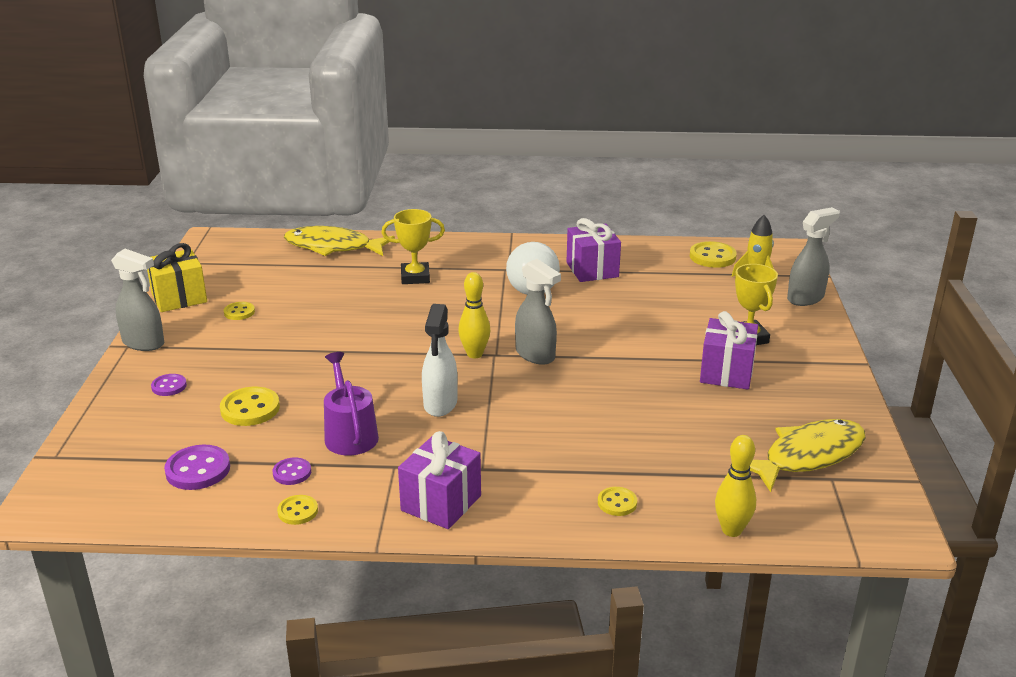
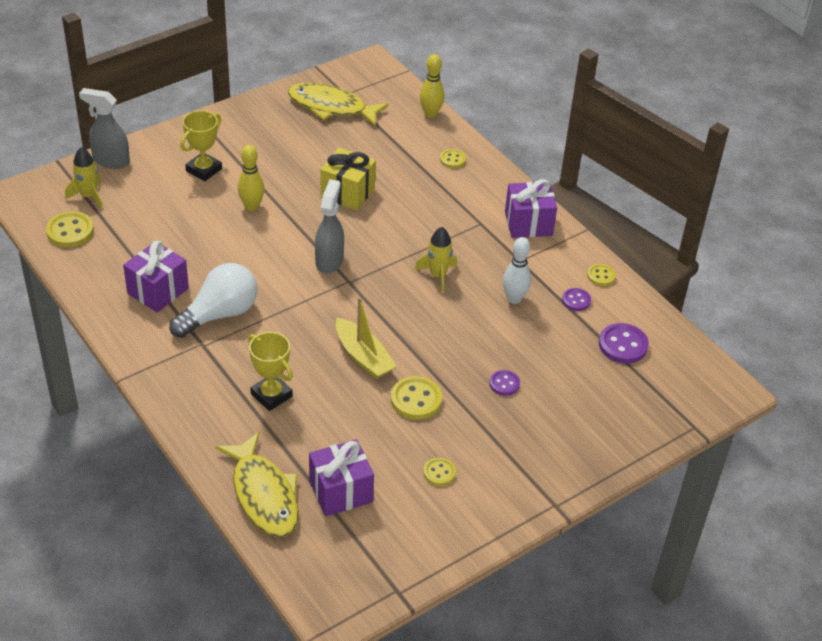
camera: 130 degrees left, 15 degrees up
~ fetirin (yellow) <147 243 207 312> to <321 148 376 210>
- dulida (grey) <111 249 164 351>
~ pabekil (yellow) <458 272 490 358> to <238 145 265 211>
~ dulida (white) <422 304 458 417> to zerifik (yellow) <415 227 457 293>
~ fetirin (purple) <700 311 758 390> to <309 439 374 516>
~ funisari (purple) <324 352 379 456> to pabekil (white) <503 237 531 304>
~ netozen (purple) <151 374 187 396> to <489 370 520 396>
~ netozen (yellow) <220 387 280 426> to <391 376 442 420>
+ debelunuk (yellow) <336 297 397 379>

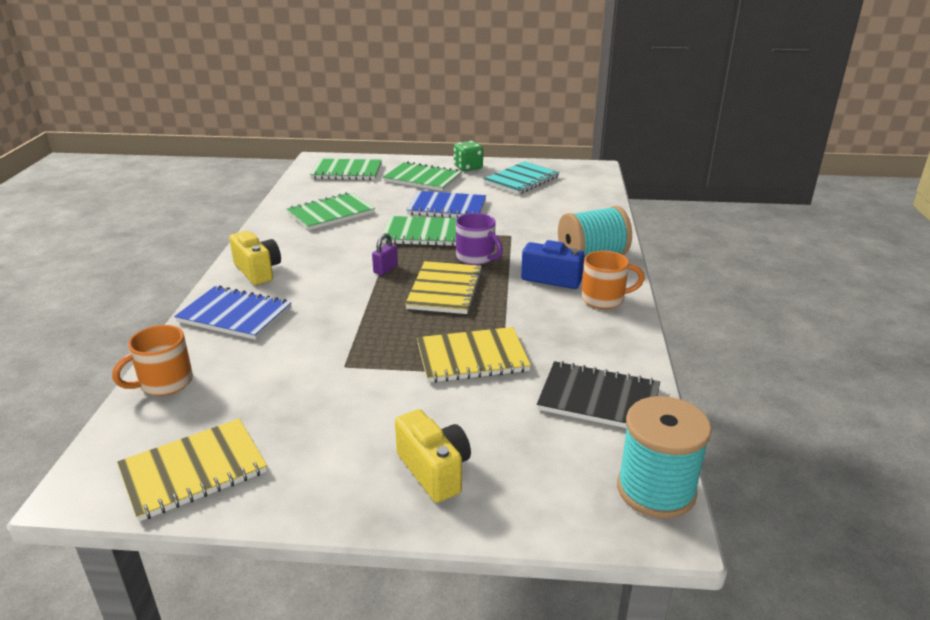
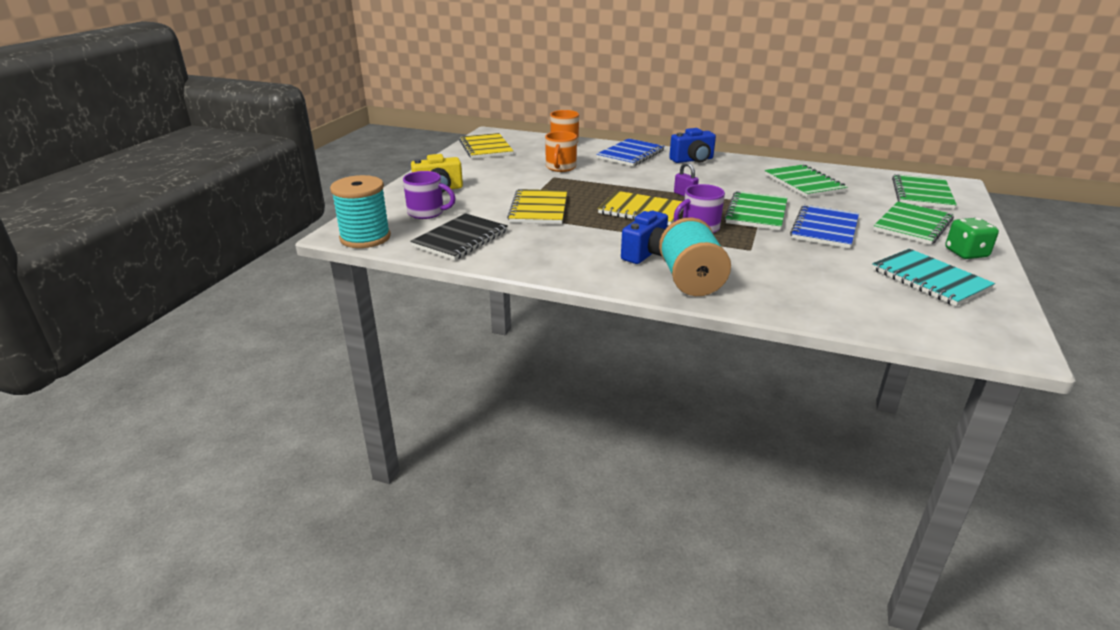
camera: 105 degrees right, 0 degrees up
~ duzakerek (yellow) <229 231 281 285> to duzakerek (blue) <669 128 716 163>
~ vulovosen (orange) <581 251 645 309> to <545 131 577 172>
+ vulovosen (purple) <403 171 456 219>

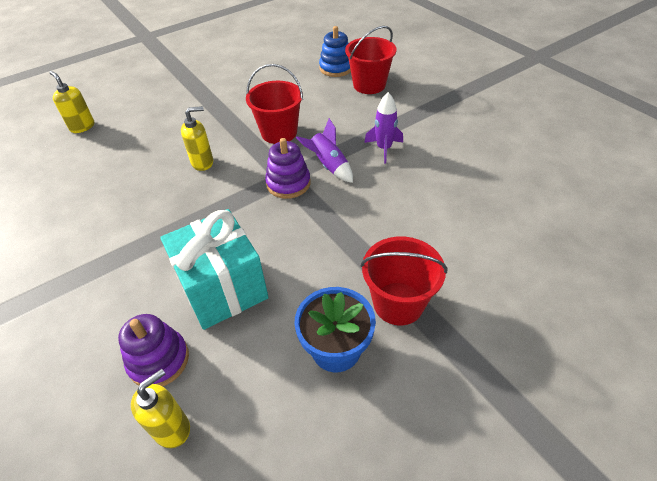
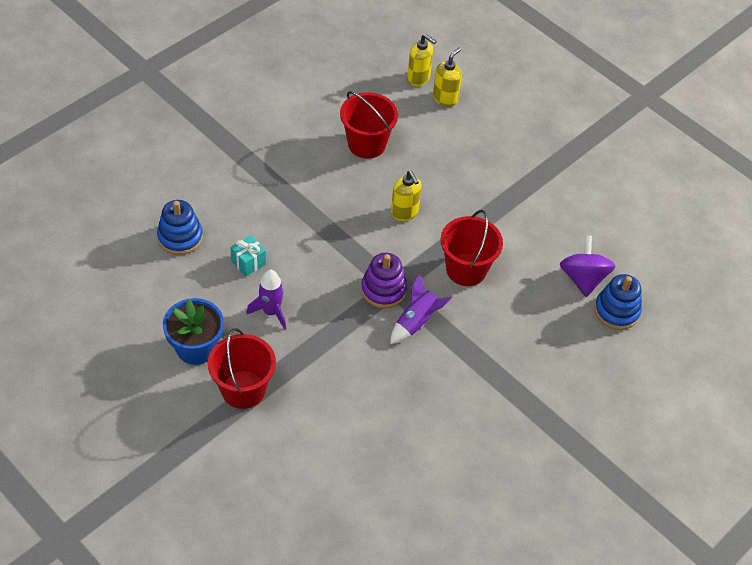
camera: 75 degrees right, 5 degrees up
~ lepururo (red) <345 26 396 94> to <340 91 398 159>
~ zerifik (purple) <364 92 403 163> to <246 270 286 330>
~ fetirin (turquoise) <160 209 269 330> = <230 235 266 277> x0.43
~ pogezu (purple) <118 314 189 387> to pogezu (blue) <157 200 203 255>
~ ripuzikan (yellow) <131 369 190 448> to <407 34 437 86>
+ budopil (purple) <560 236 615 297>

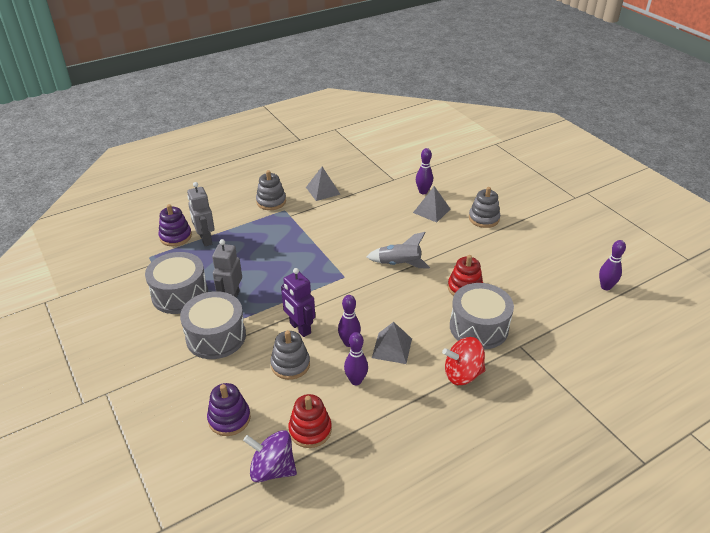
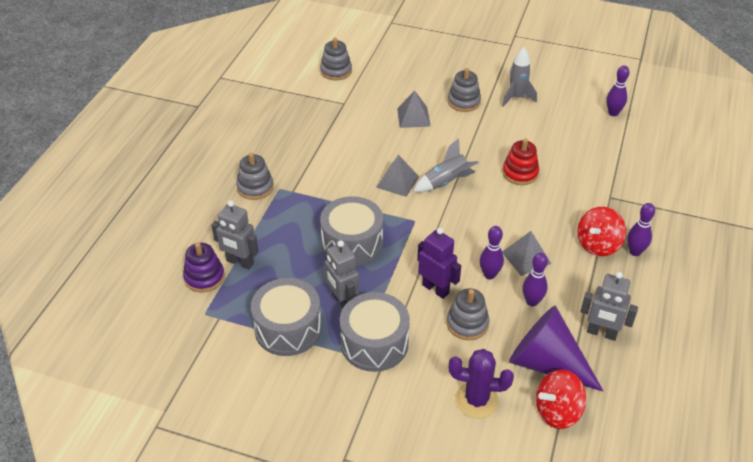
camera: 40 degrees left, 5 degrees up
~ pabekil (purple) <416 148 433 194> to <627 203 655 256>
~ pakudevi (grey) <306 167 341 201> to <376 155 419 197>
~ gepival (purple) <281 268 315 337> = <417 228 461 299> 150 degrees counterclockwise
~ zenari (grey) <450 283 514 349> to <320 196 383 266>
~ pogezu (purple) <207 383 251 436> to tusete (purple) <449 349 514 418>
~ pogezu (red) <288 394 332 448> to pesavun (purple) <509 306 603 391>
~ budopil (purple) <243 430 297 482> to budopil (red) <536 369 586 429>
+ pogezu (grey) <320 38 352 81>
+ zerifik (grey) <502 47 537 107>
+ gepival (grey) <580 272 638 341>

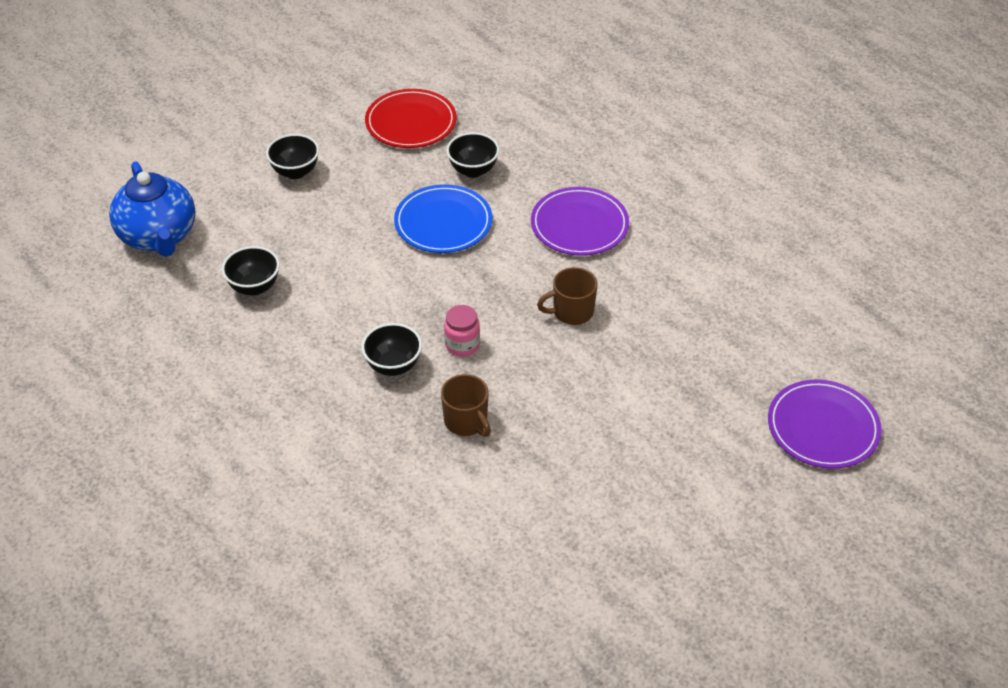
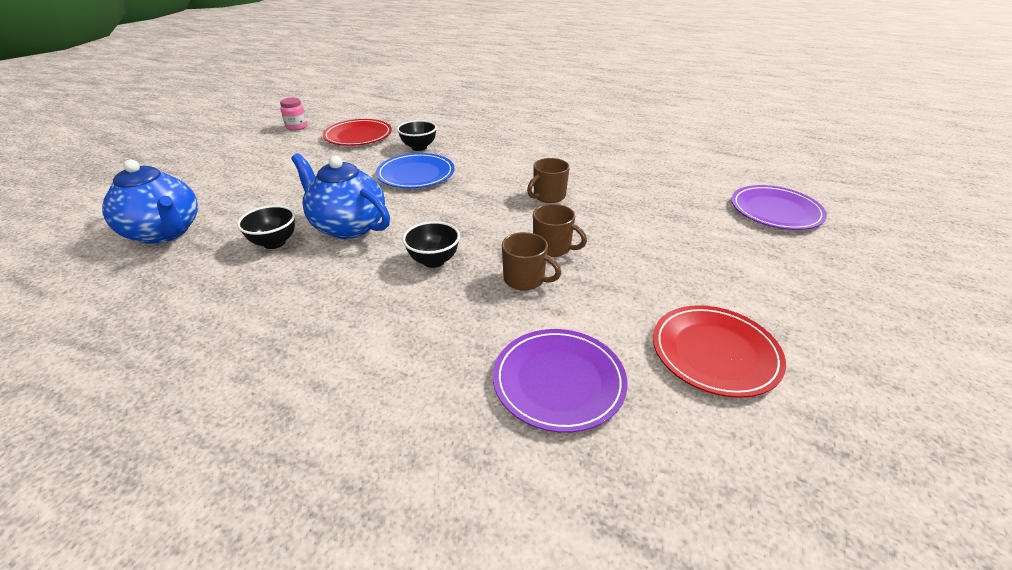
camera: 25 degrees left, 10 degrees down
- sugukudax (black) <266 134 319 179>
~ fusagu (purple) <531 187 629 256> to <493 329 628 433>
~ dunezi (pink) <444 305 480 357> to <280 98 307 130>
+ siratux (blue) <291 153 390 239>
+ vulovosen (brown) <533 204 587 257>
+ fusagu (red) <653 305 786 398>

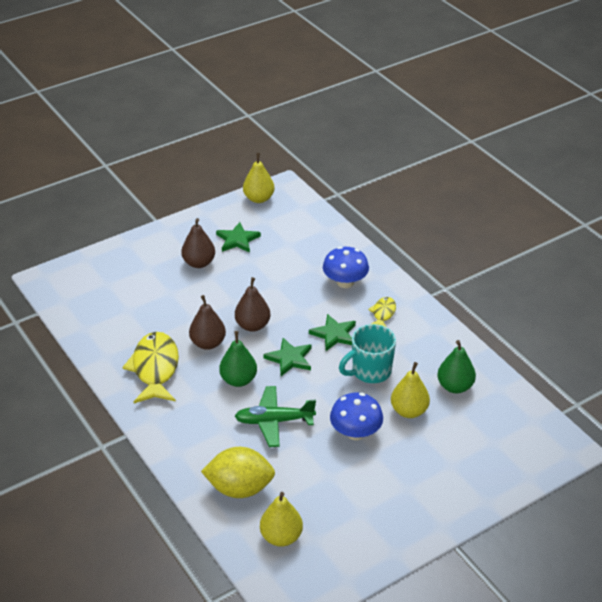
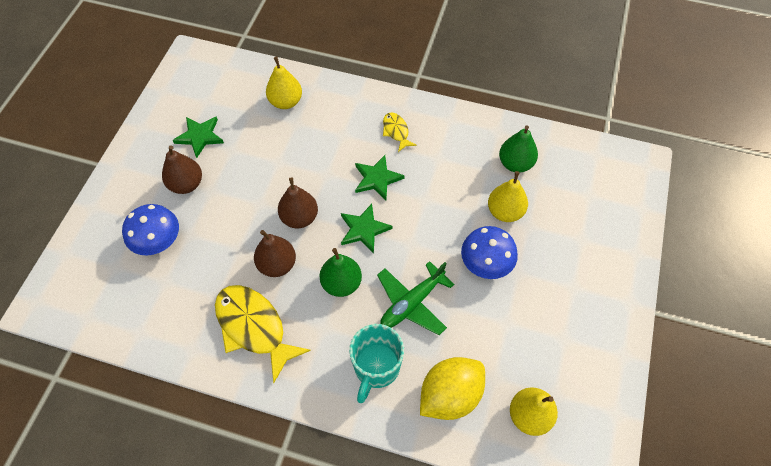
camera: 40 degrees left, 20 degrees up
~ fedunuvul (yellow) <243 153 275 203> to <266 57 302 109>
~ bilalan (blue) <323 246 369 288> to <122 204 179 256>
~ vulovosen (turquoise) <339 324 396 383> to <349 324 404 403>

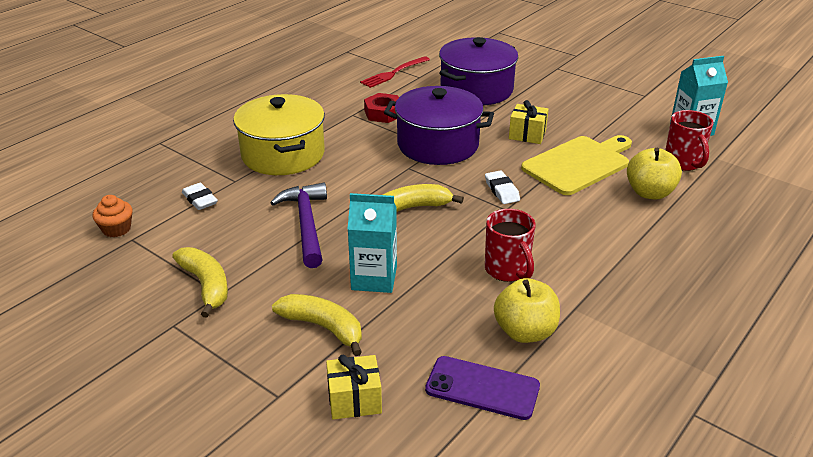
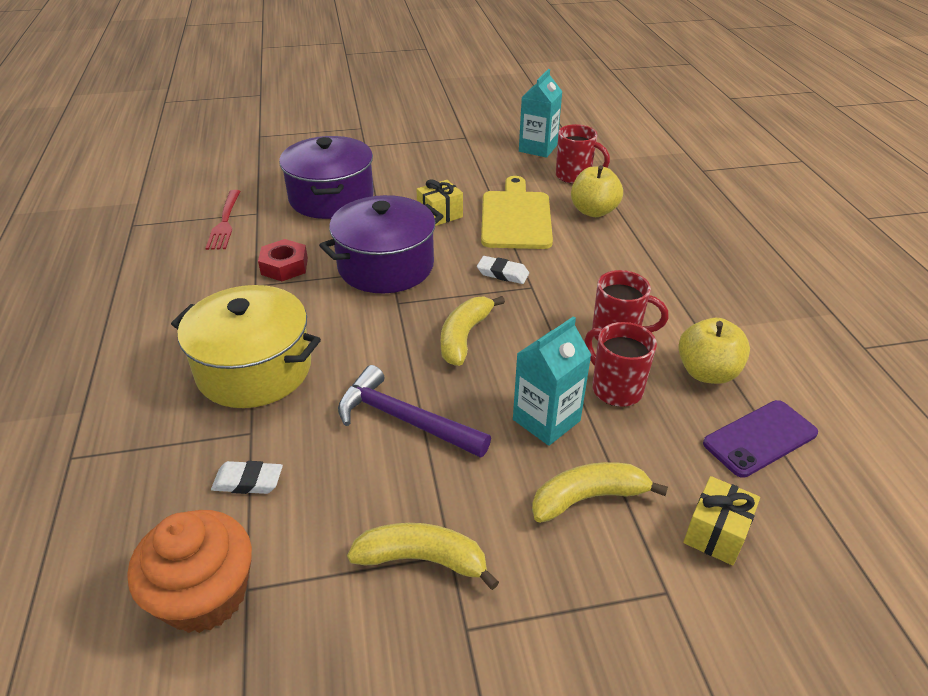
camera: 50 degrees left, 5 degrees up
~ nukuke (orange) <92 195 133 237> = <127 510 252 633> x1.86
+ vulovosen (red) <585 322 657 407>

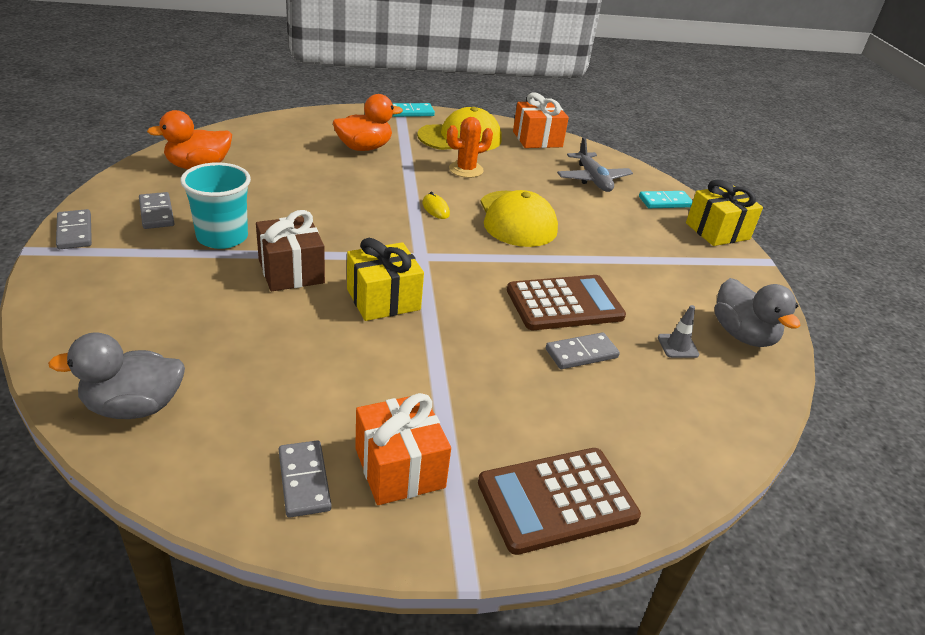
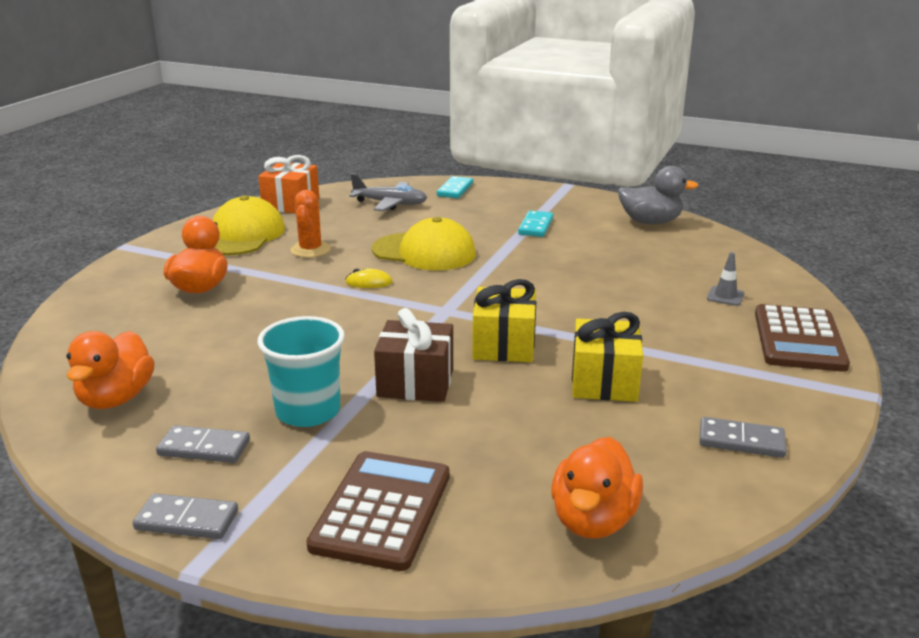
camera: 55 degrees left, 10 degrees down
~ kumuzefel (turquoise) <392 103 435 117> to <518 210 553 237>
~ fetirin (yellow) <686 179 763 246> to <572 312 643 402>
~ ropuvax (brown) <507 275 626 330> to <306 451 450 571>
~ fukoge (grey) <658 305 699 358> to <707 252 744 306>
~ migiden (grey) <48 332 185 419> to migiden (orange) <551 437 643 539>
- kumuzefel (grey) <546 332 620 369>
- fetirin (orange) <355 393 451 505>

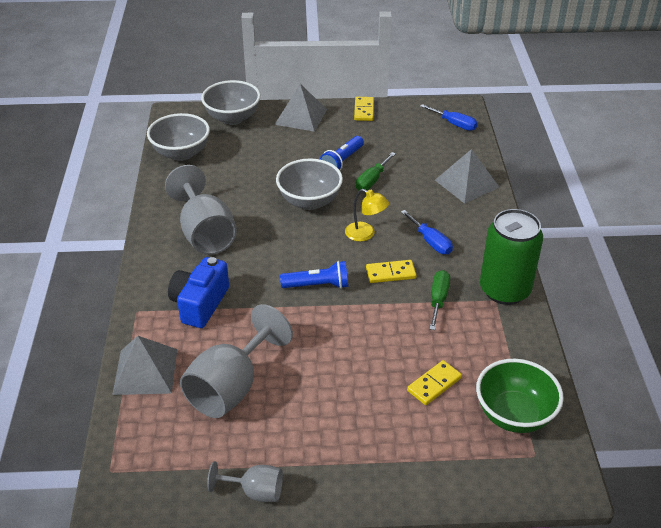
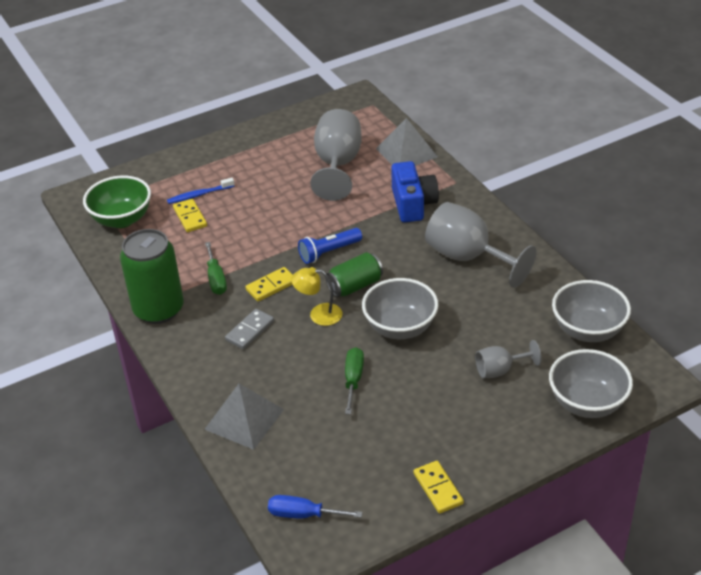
camera: 155 degrees right, 0 degrees up
- pakudevi (grey) <275 84 327 132>
- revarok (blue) <320 136 364 170>
~ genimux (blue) <401 210 453 254> to kumuzefel (grey) <225 309 274 349>
~ kumuzefel (yellow) <407 360 462 405> = <173 199 207 232> 45 degrees counterclockwise
~ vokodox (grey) <207 461 283 502> to <475 340 542 378>
+ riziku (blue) <167 178 235 204>
+ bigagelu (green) <325 252 383 297>

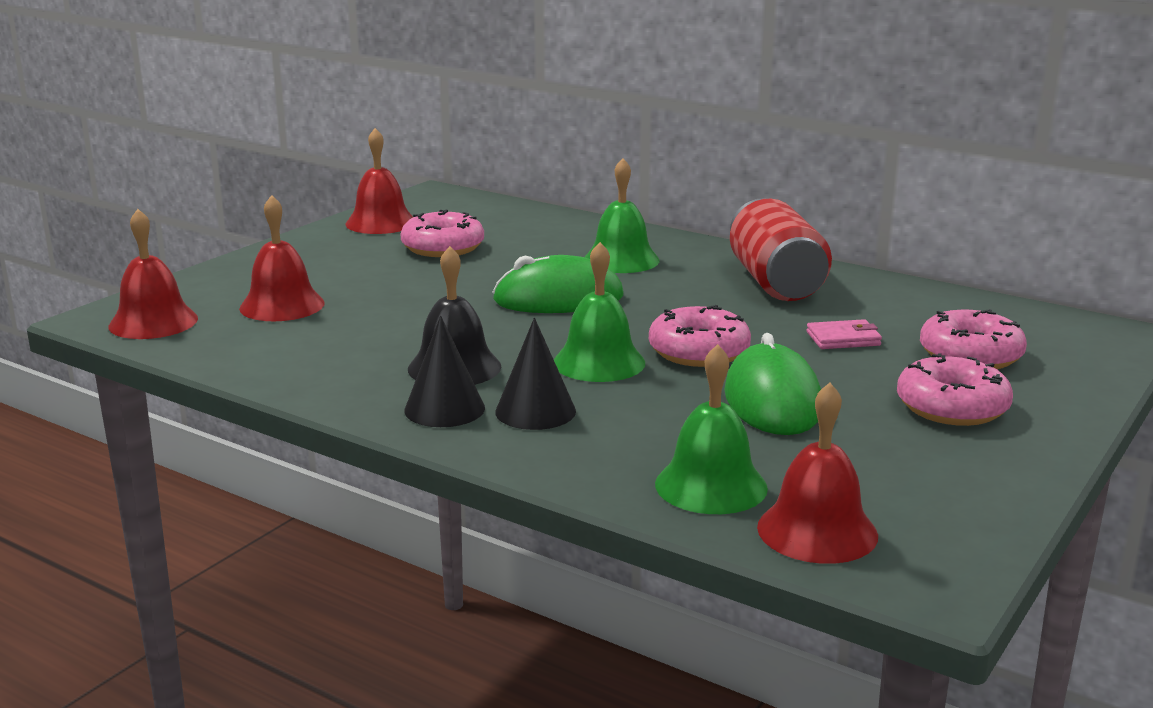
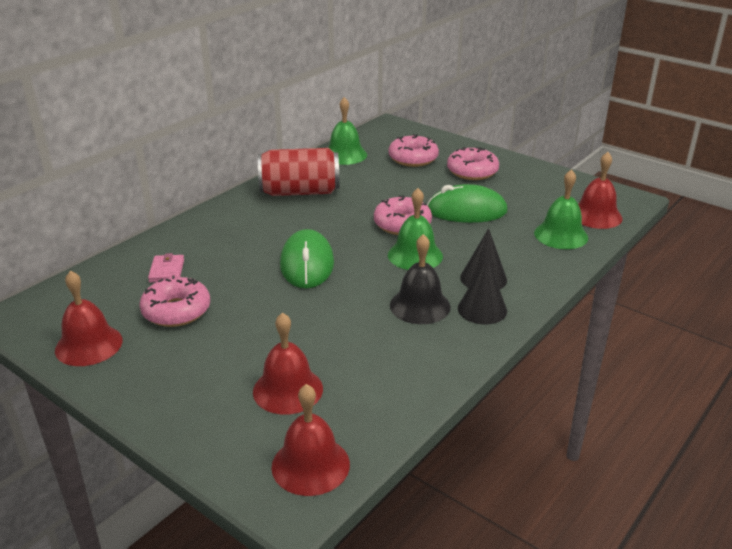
camera: 85 degrees left, 10 degrees up
~ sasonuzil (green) <585 158 660 273> to <328 97 367 165>
~ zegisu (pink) <806 319 882 349> to <148 253 184 283>

